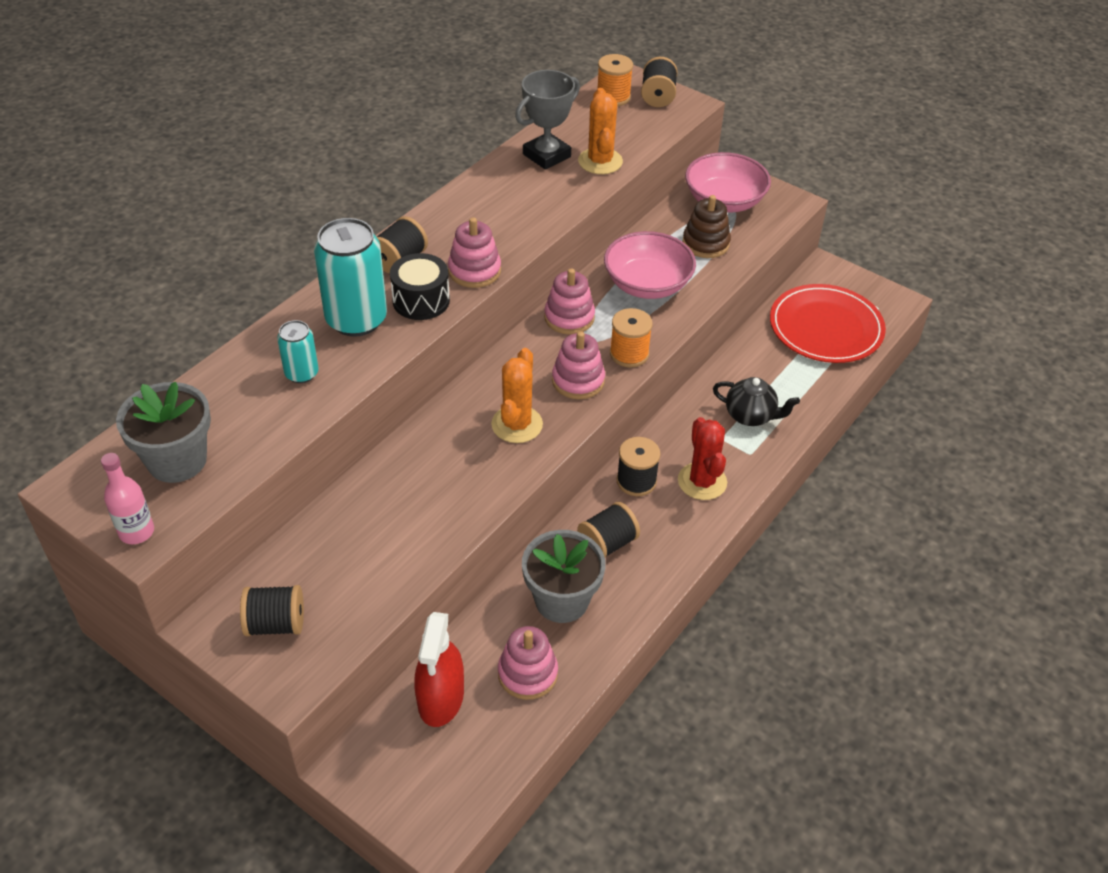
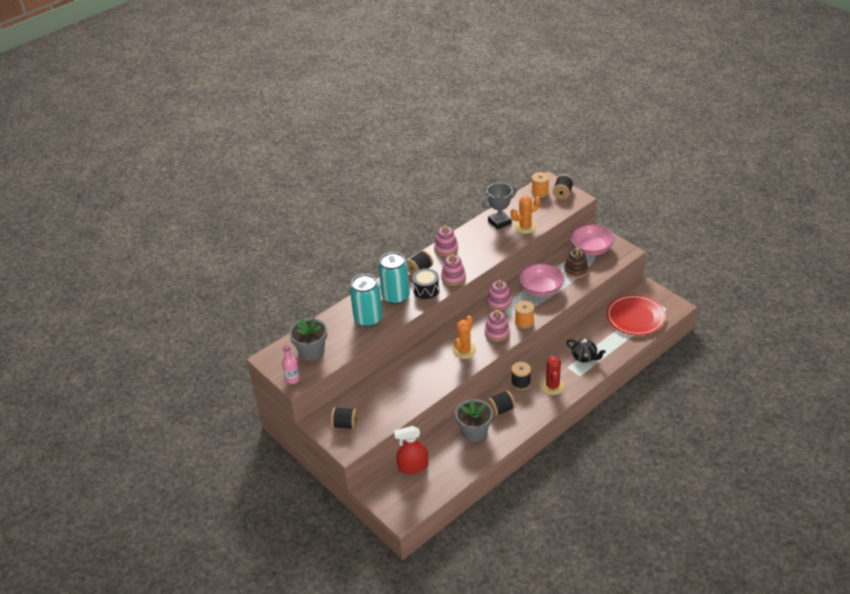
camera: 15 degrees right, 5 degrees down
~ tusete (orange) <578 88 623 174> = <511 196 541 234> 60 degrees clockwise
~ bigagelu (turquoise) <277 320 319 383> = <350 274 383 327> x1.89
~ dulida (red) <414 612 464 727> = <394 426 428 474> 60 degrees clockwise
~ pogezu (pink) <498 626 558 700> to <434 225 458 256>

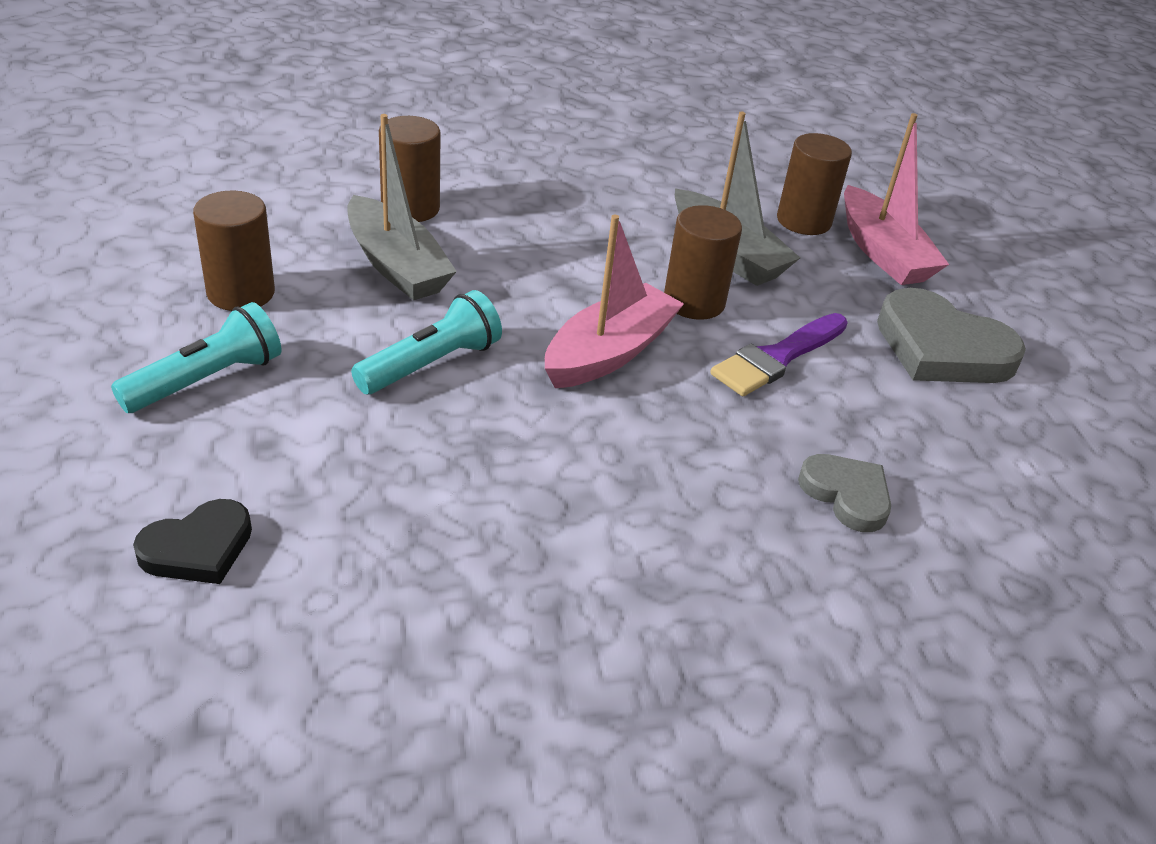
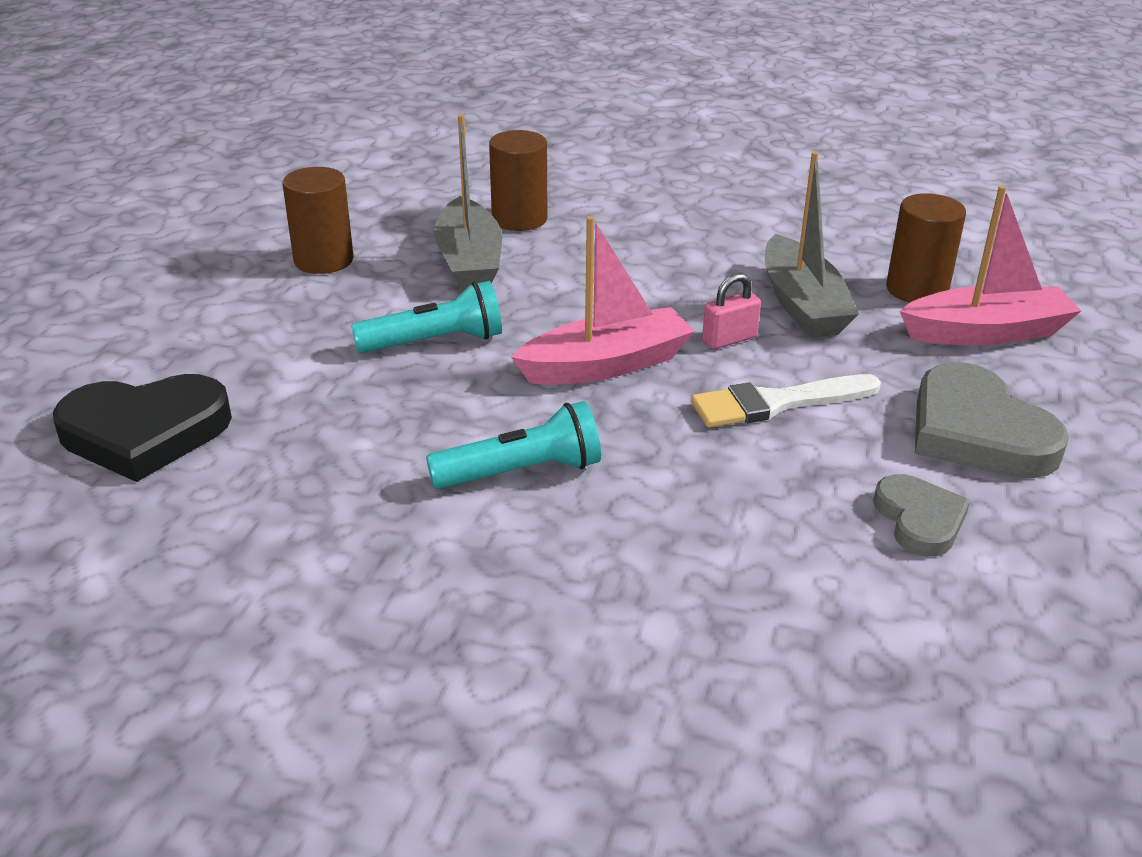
camera: 30 degrees right, 5 degrees down
~ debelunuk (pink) <844 113 949 285> = <900 186 1081 346> 105 degrees counterclockwise
~ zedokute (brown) <664 205 742 320> to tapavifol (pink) <702 273 761 349>
~ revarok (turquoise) <111 302 281 413> to <426 401 601 489>
~ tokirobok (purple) <710 313 848 396> to tokirobok (white) <691 374 881 428>
~ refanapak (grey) <798 454 891 532> to <873 474 970 557>
~ refanapak (black) <133 499 252 584> = <53 374 232 482> x1.71

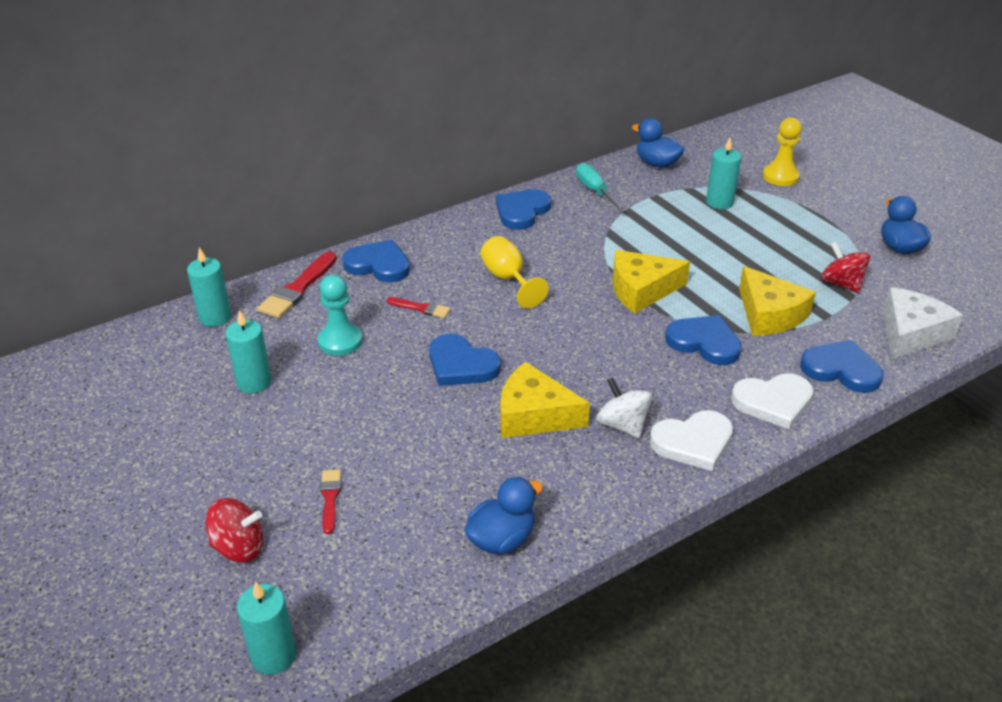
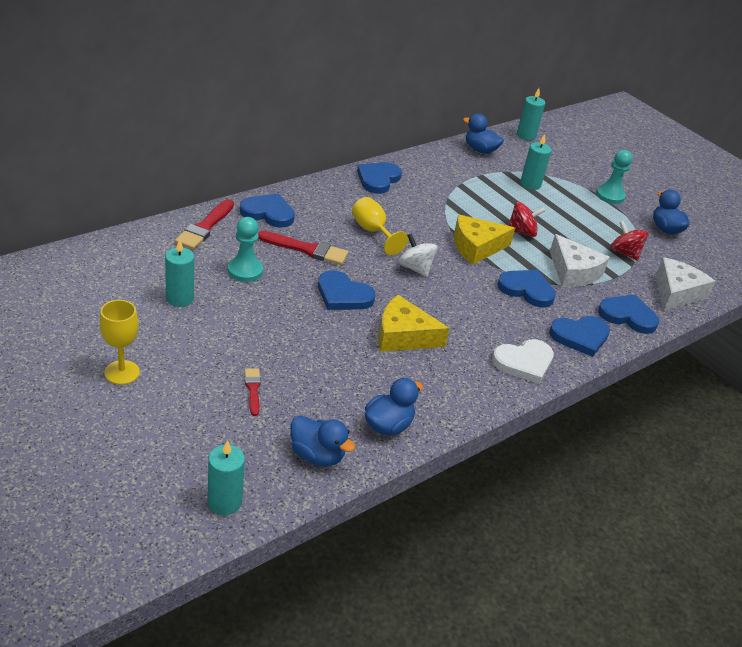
camera: 10 degrees left, 0 degrees up
- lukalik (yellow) <763 118 802 186>
- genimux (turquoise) <576 163 626 212>
~ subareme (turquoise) <187 247 231 327> to <517 88 545 141>
~ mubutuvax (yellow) <739 266 816 336> to mubutuvax (white) <550 234 610 287>
~ tokirobok (red) <387 297 450 318> = <258 231 348 265> x1.76
~ refanapak (white) <731 373 814 429> to refanapak (blue) <549 316 610 357>
~ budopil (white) <596 378 652 438> to <398 233 438 277>
~ budopil (red) <205 498 263 562> to <508 202 545 237>
+ lukalik (turquoise) <596 150 632 204>
+ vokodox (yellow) <100 300 140 385>
+ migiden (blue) <290 415 355 466>

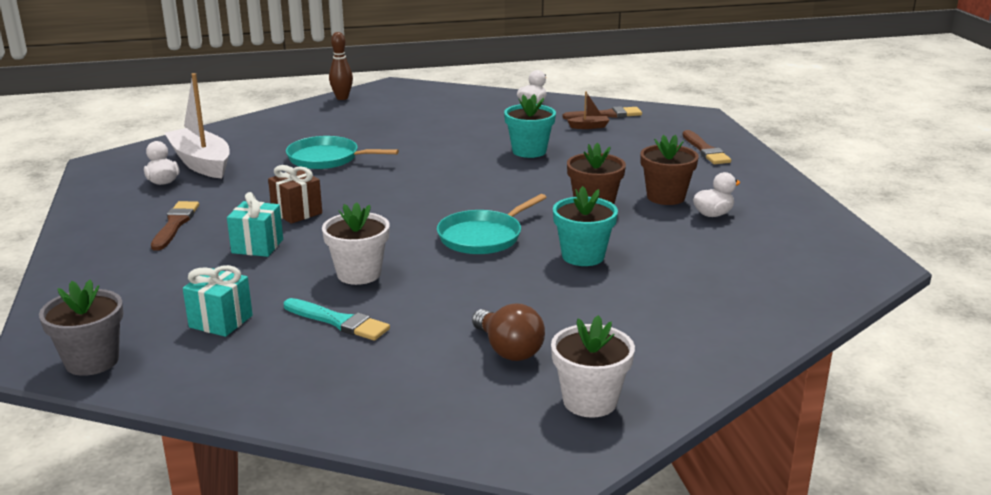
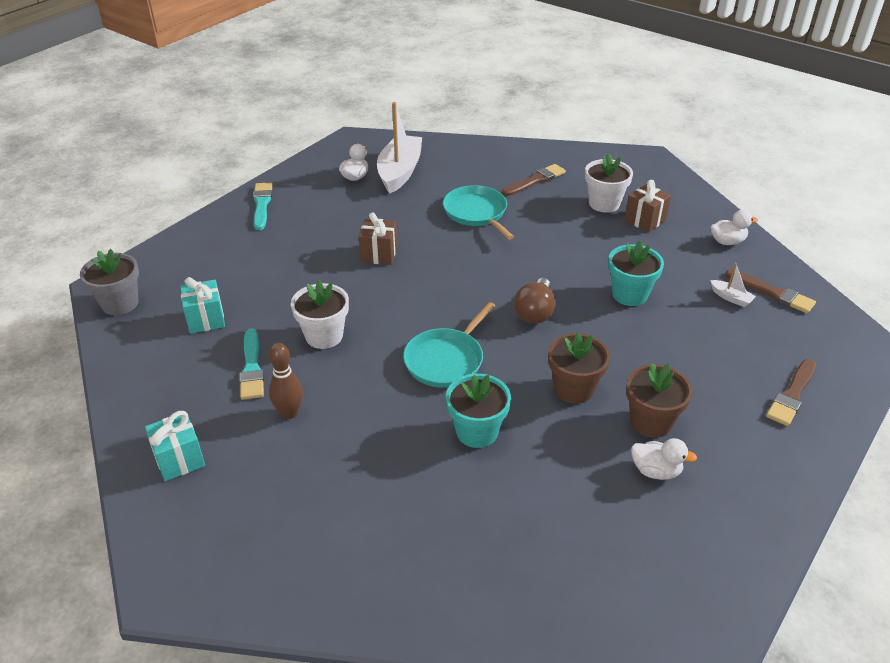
camera: 50 degrees right, 15 degrees up
~ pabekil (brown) <329 32 353 100> to <269 343 303 419>
~ debelunuk (brown) <567 91 610 129> to debelunuk (white) <710 263 756 307>
~ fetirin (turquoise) <227 192 283 257> to <145 411 205 481>
~ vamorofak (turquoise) <437 194 547 254> = <403 302 495 388> 60 degrees counterclockwise
~ tokirobok (brown) <151 201 199 251> to <502 164 566 196>
~ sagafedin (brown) <472 303 545 361> to <514 278 556 324>
~ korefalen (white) <551 315 635 418> to <585 154 633 213>
+ fetirin (brown) <624 180 671 233>
+ tokirobok (turquoise) <253 182 273 230>

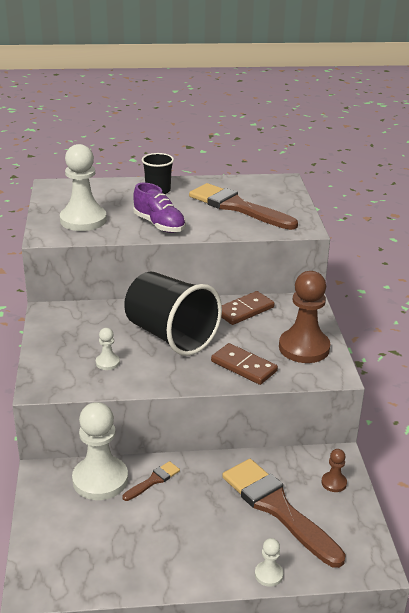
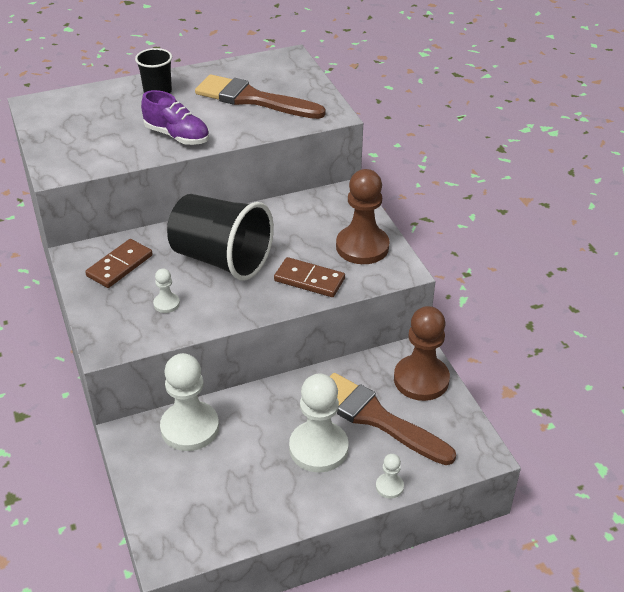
camera: 15 degrees left, 10 degrees up
~ lukalik (white) <60 144 107 231> to <289 374 349 473>
~ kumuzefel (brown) <221 291 275 325> to <85 239 153 288>
~ lukalik (brown) <321 449 347 492> = <394 306 450 401> x2.19
- tokirobok (brown) <122 461 180 501>

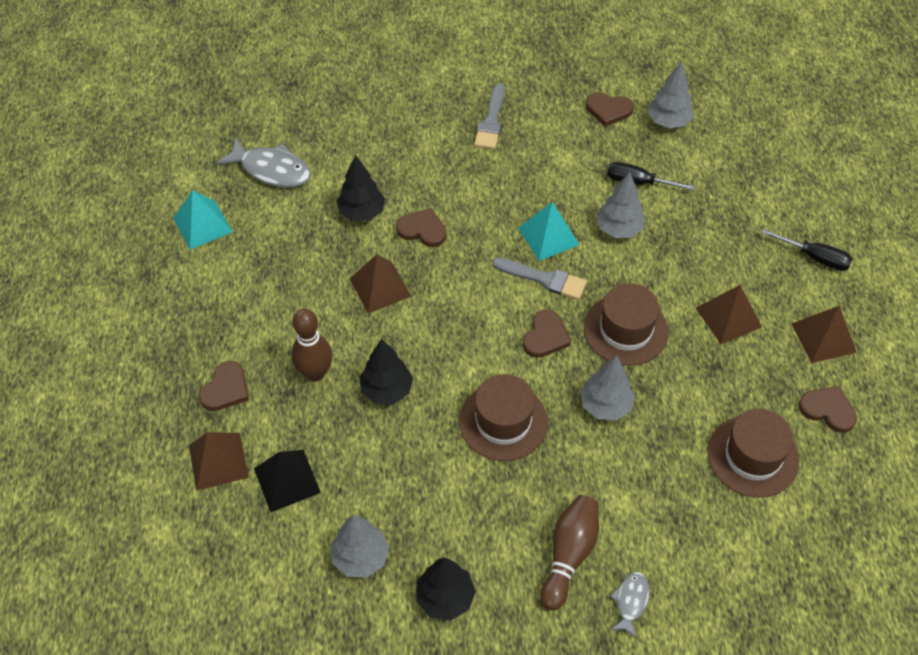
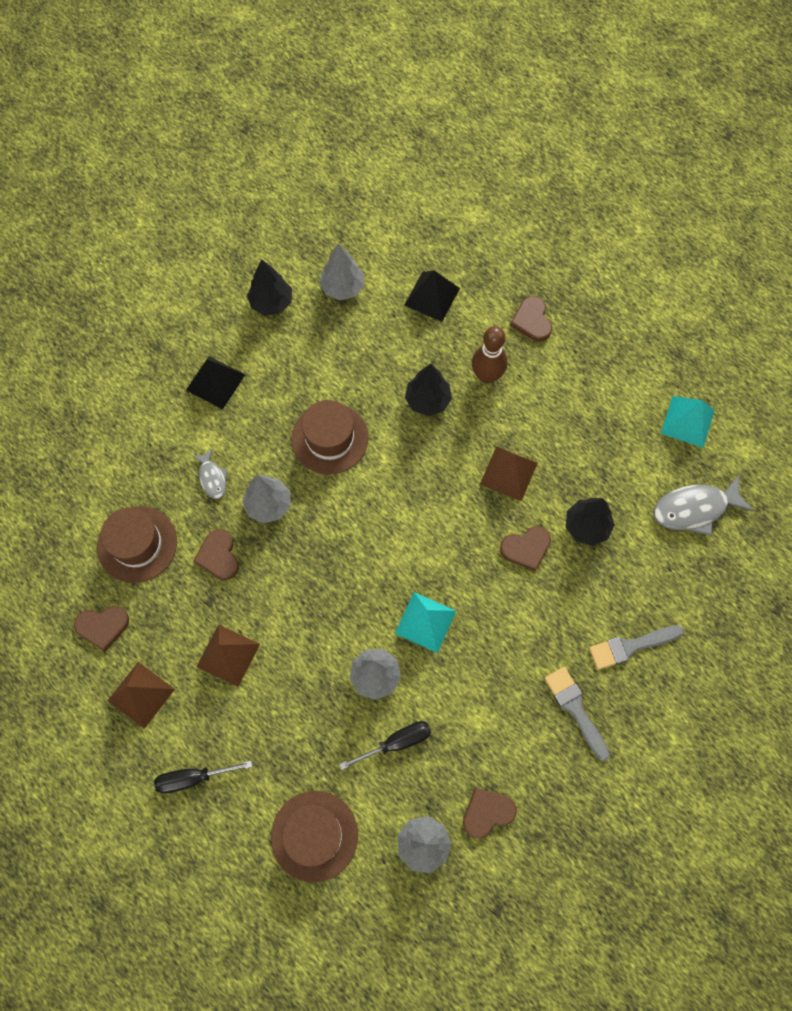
camera: 140 degrees right, 15 degrees up
~ tokirobok (grey) <492 258 587 300> to <589 625 684 670>
~ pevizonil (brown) <584 283 669 366> to <271 791 358 882>
~ refanapak (brown) <523 309 571 358> to <193 529 239 580>
- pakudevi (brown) <189 432 249 490>
~ pabekil (brown) <541 495 599 611> to pakudevi (black) <186 356 245 409>
~ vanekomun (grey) <610 572 650 638> to <192 448 228 499>

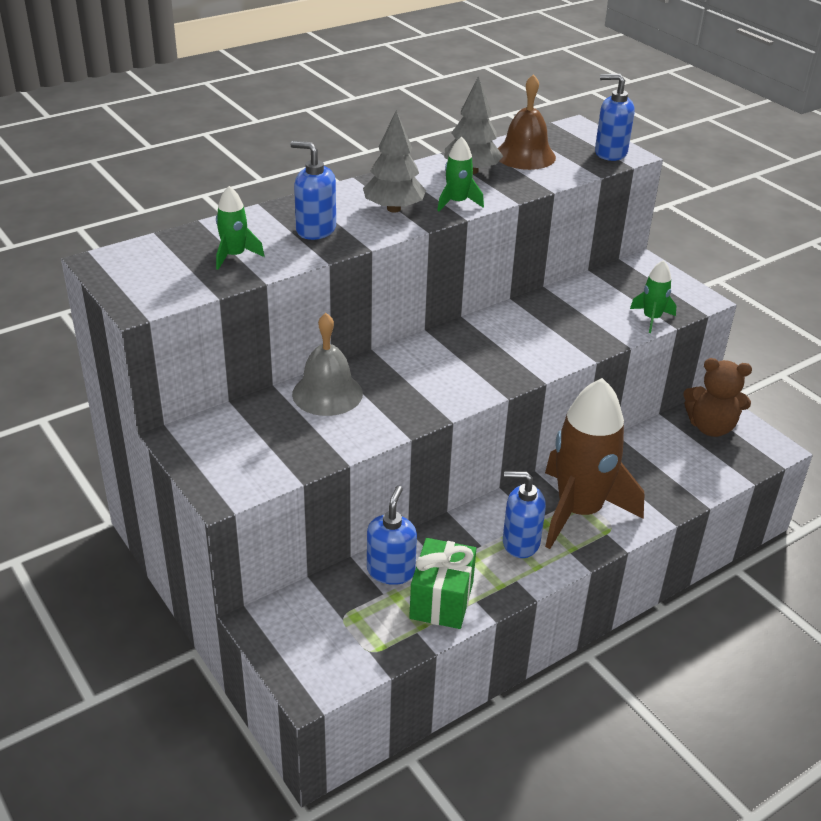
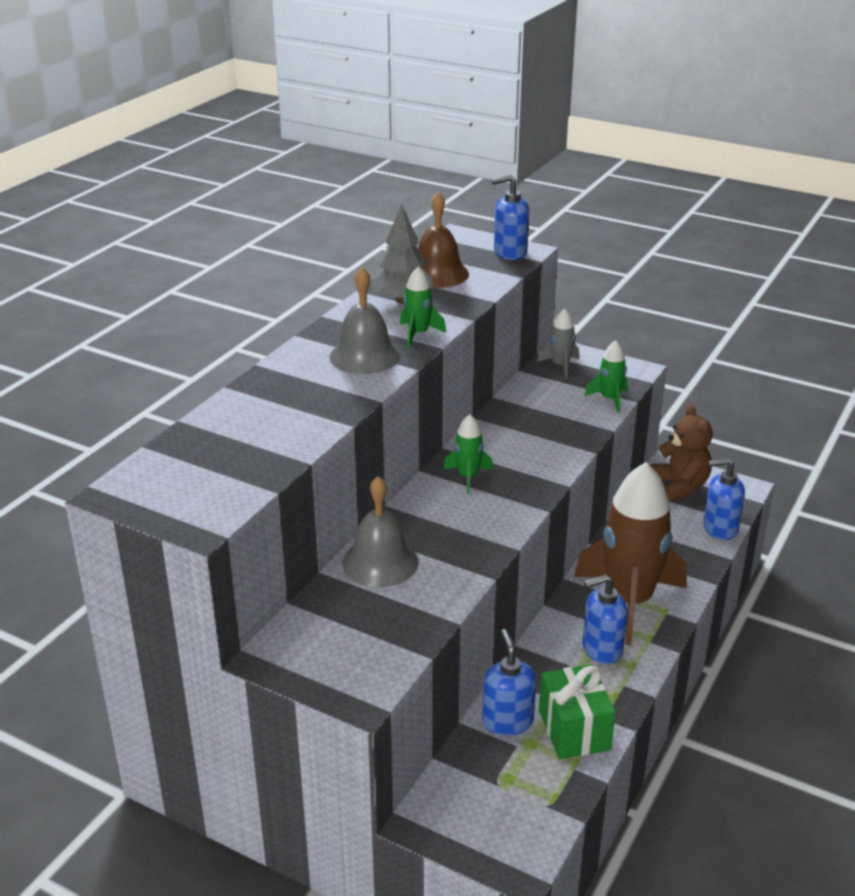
camera: 25 degrees left, 5 degrees down
~ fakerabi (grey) <363 110 426 212> to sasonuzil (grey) <329 267 400 374>
~ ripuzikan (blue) <291 141 336 240> to <703 458 745 540>
~ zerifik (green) <216 186 264 270> to <444 414 493 494>
~ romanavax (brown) <683 358 752 437> = <650 404 712 502> 90 degrees counterclockwise
+ zerifik (grey) <537 308 579 378>

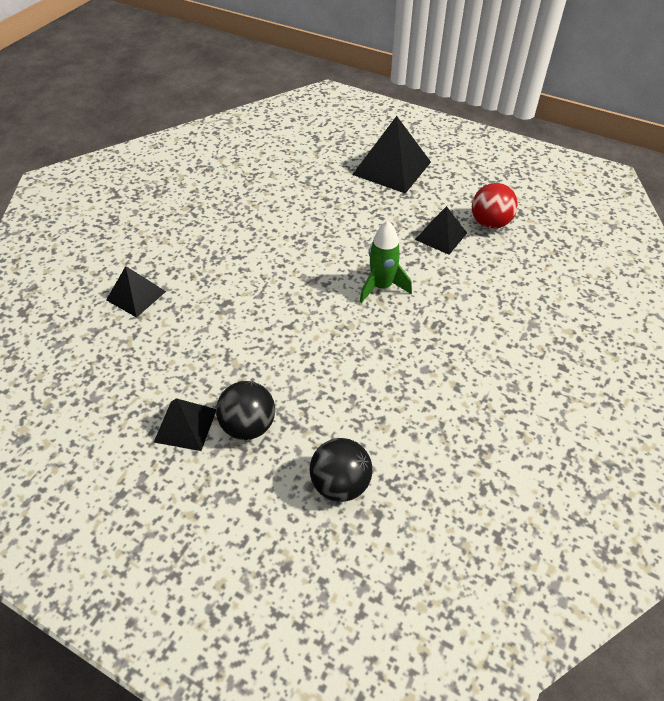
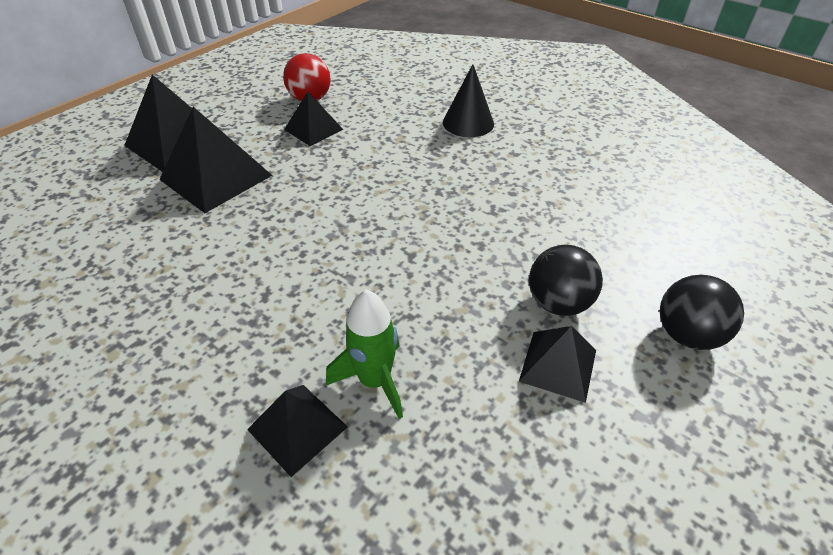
camera: 80 degrees left, 5 degrees down
~ zerifik (green) <360 221 412 303> to <326 290 403 419>
~ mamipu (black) <310 438 372 502> to <660 275 744 350>
+ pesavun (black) <443 64 494 137>
+ pakudevi (black) <159 107 272 213>

